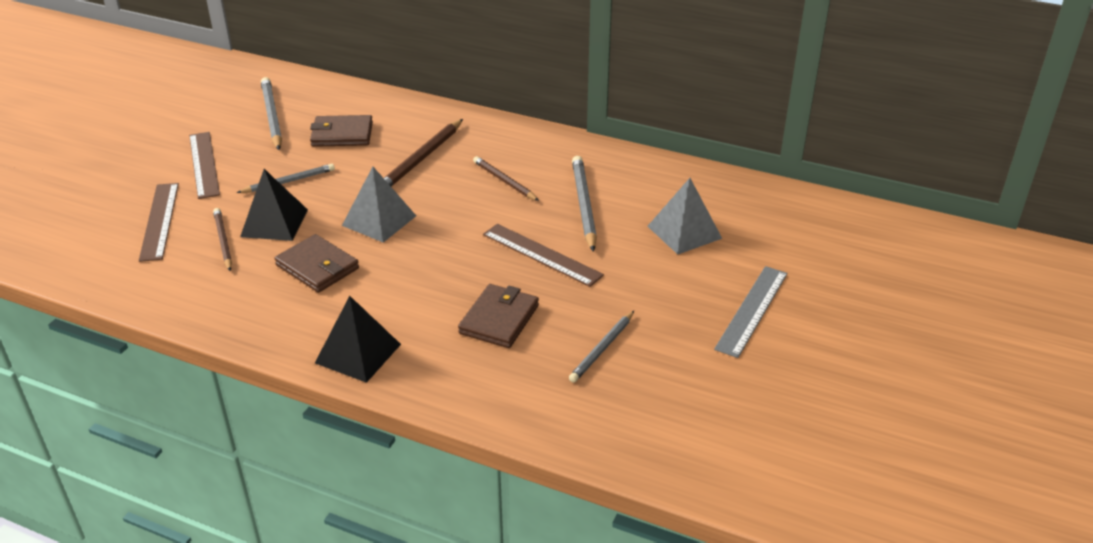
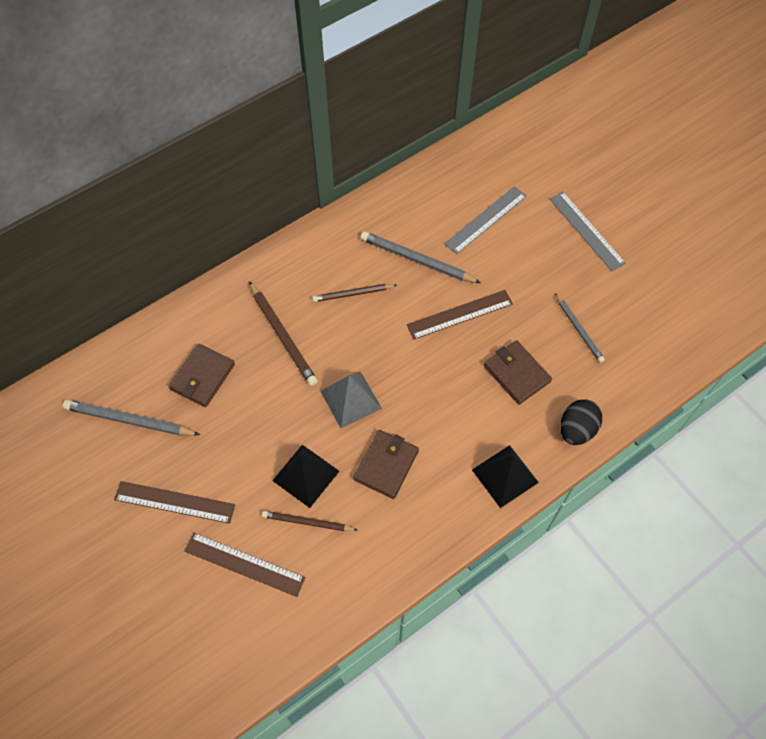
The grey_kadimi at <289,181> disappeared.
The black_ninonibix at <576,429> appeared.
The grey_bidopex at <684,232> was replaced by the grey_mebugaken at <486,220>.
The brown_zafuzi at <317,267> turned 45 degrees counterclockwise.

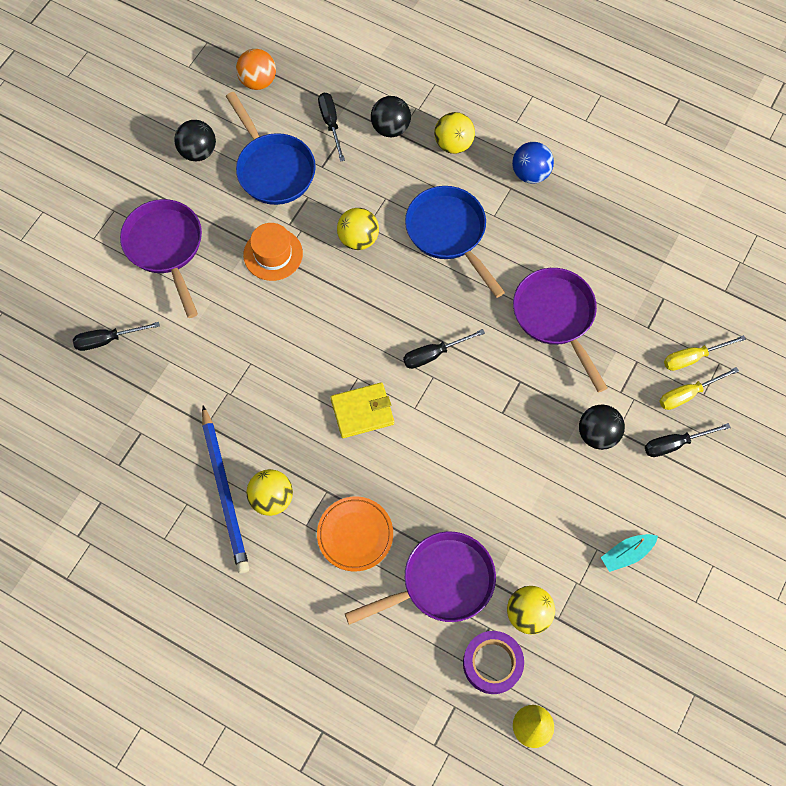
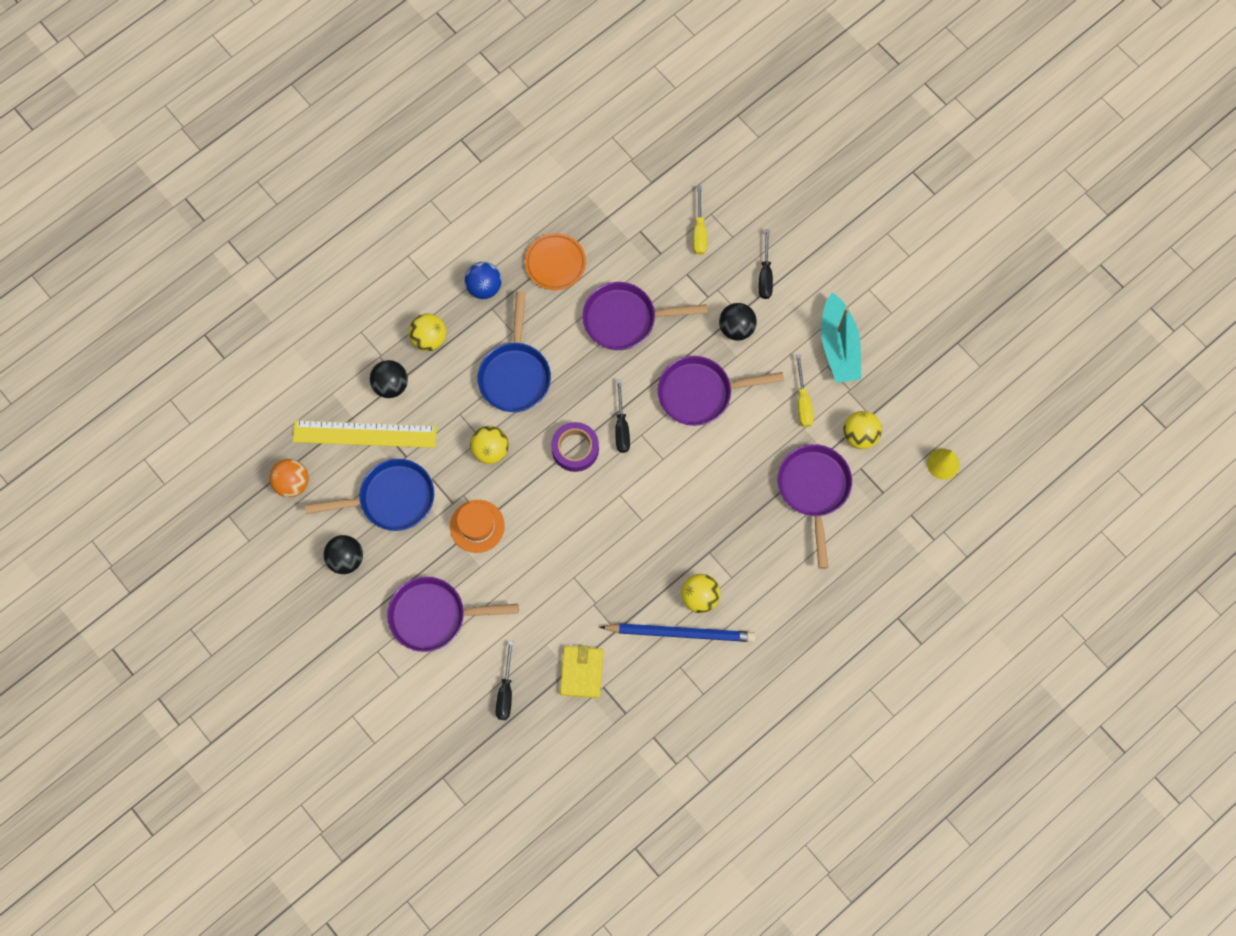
The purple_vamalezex at <700,393> appeared.
The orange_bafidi moved from <355,535> to <555,263>.
The yellow_zafuzi moved from <362,411> to <581,672>.
The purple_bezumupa moved from <492,663> to <575,449>.
The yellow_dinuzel moved from <687,394> to <803,402>.
The black_dinuzel at <331,123> was replaced by the yellow_mebugaken at <364,434>.
The blue_vamalezex at <449,233> turned 75 degrees counterclockwise.
The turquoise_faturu at <626,554> changed to 1.89 times the size.

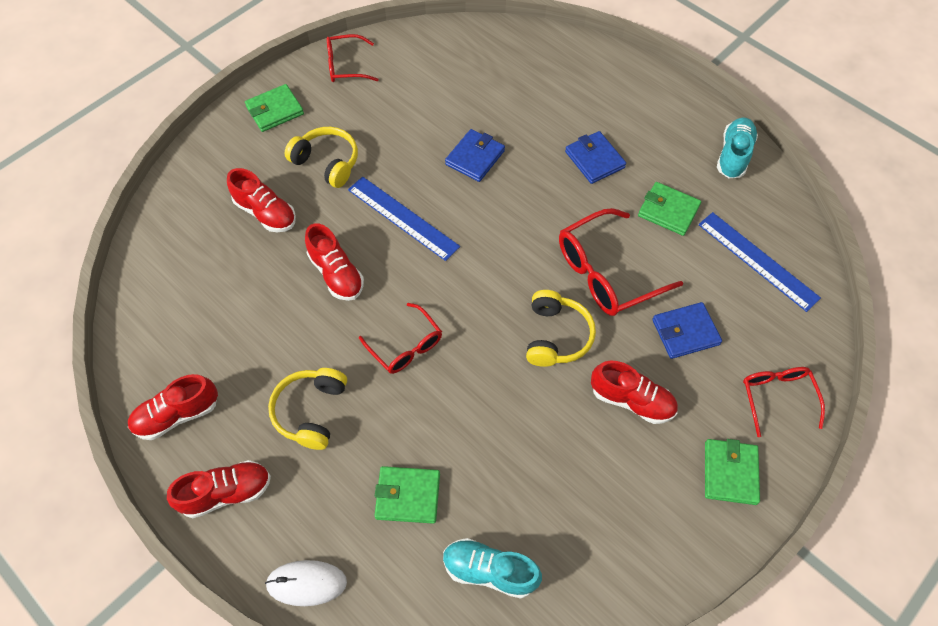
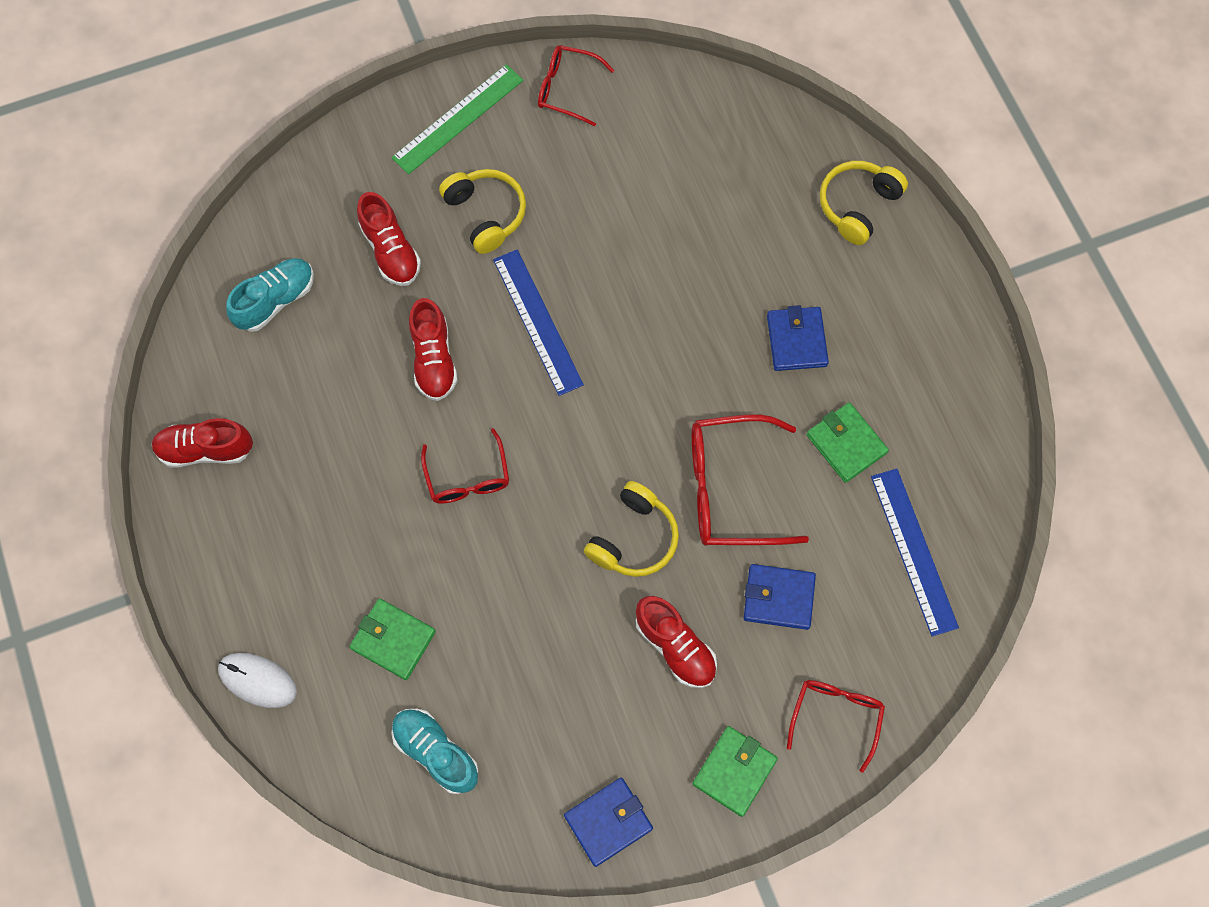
The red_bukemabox at <226,493> disappeared.
The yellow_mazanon moved from <311,411> to <857,205>.
The blue_zafuzi moved from <475,157> to <608,822>.
The turquoise_bukemabox moved from <733,155> to <276,300>.
The green_zafuzi at <275,110> was replaced by the green_mebugaken at <458,119>.

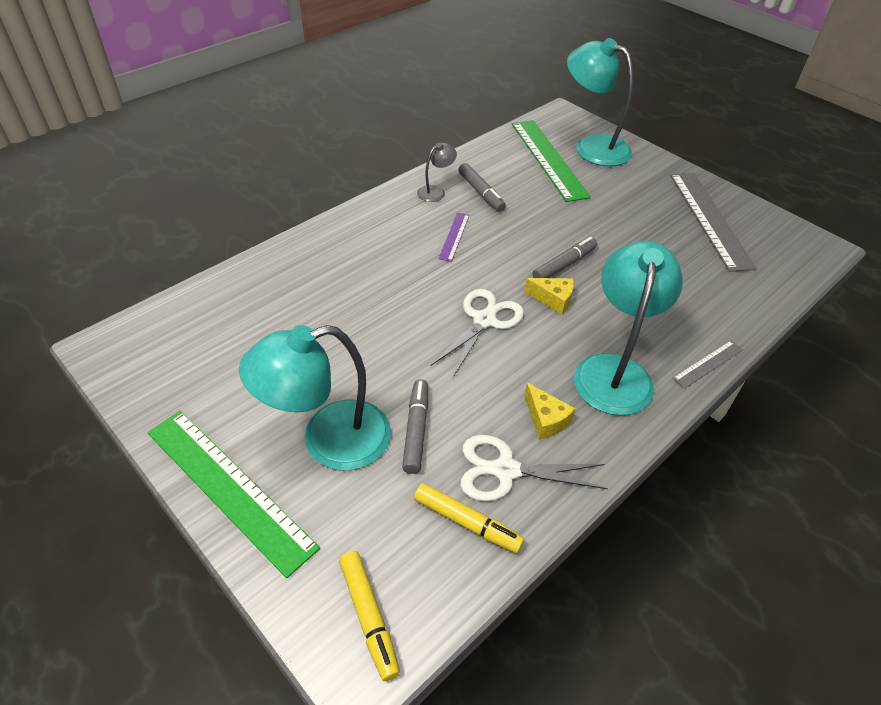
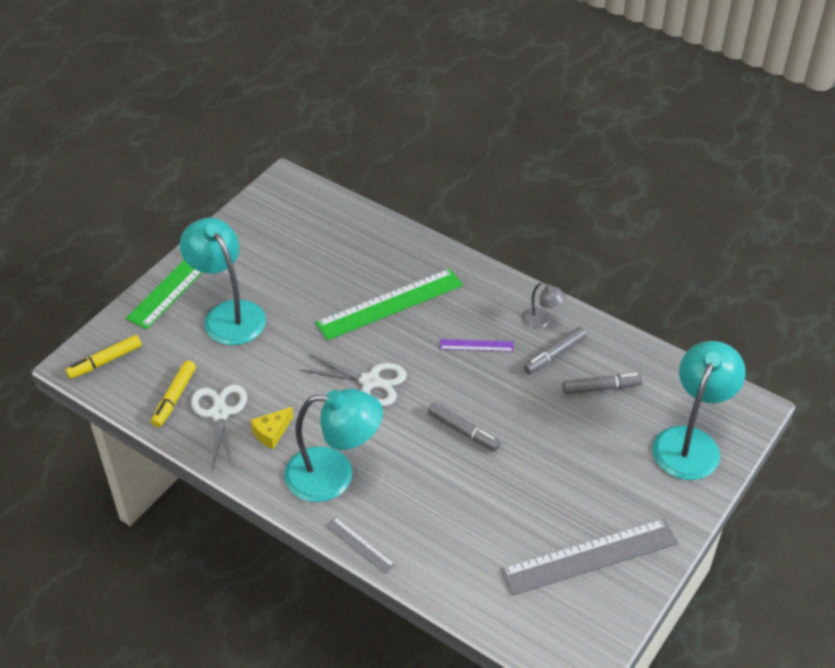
The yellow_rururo at <553,299> disappeared.
The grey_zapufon moved from <416,430> to <601,388>.
The green_mebugaken moved from <548,159> to <390,304>.

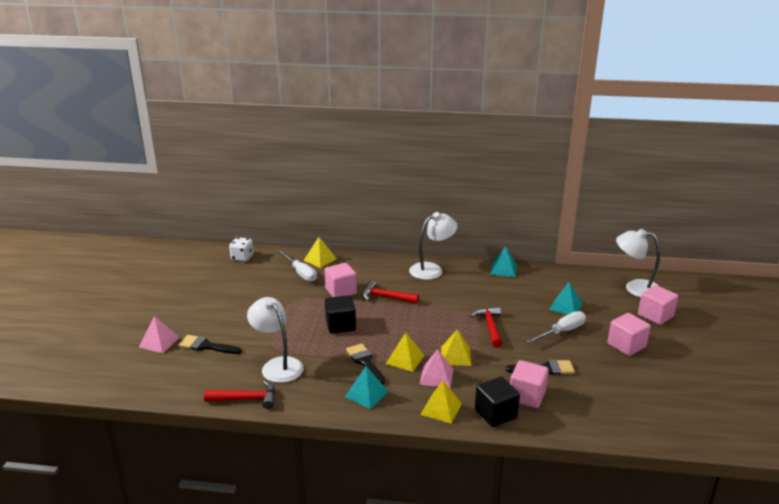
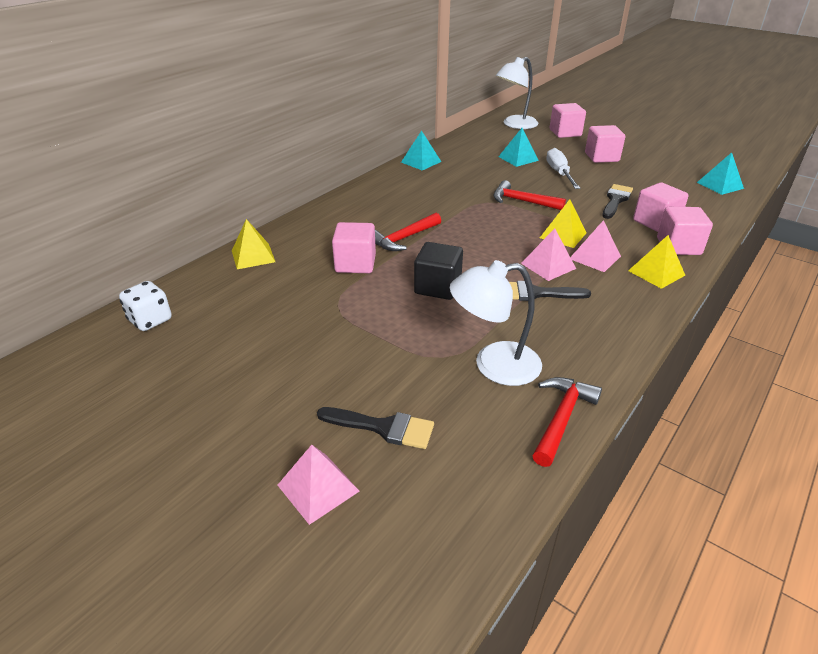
The white_dinuzel at <301,273> disappeared.
The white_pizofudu at <432,269> disappeared.
The turquoise_bidopex moved from <366,394> to <720,185>.
The yellow_bidopex at <405,359> became the pink_bidopex at <548,266>.
The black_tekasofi at <495,414> became the pink_tekasofi at <678,246>.
The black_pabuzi at <206,346> turned 120 degrees counterclockwise.

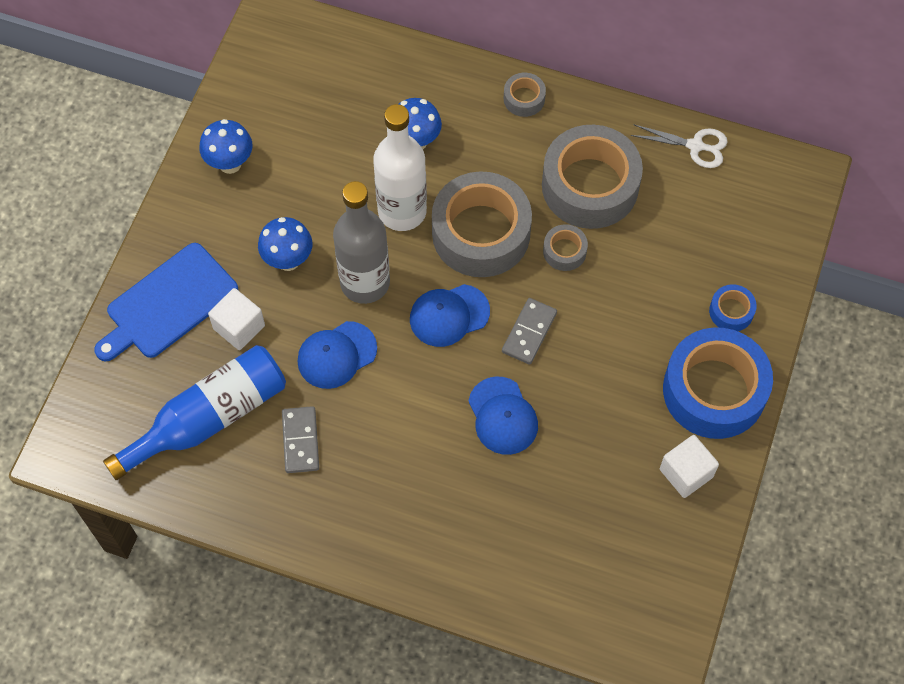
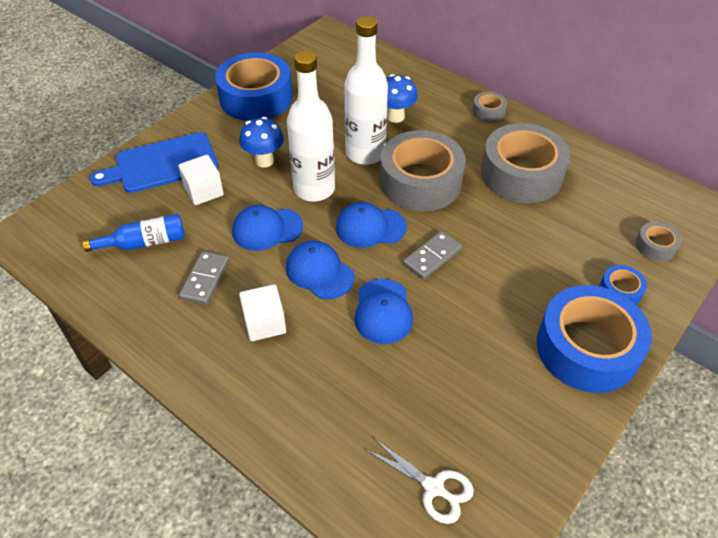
The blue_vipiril at <319,272> appeared.
The grey_bezumupa moved from <564,251> to <655,246>.
The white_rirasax moved from <695,146> to <434,488>.
The white_tekasofi moved from <686,473> to <264,323>.
The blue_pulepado at <230,163> was replaced by the blue_bezumupa at <256,98>.
The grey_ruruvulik at <365,283> became the white_ruruvulik at <314,189>.
The blue_ruruvulik at <209,418> changed to 0.58 times the size.

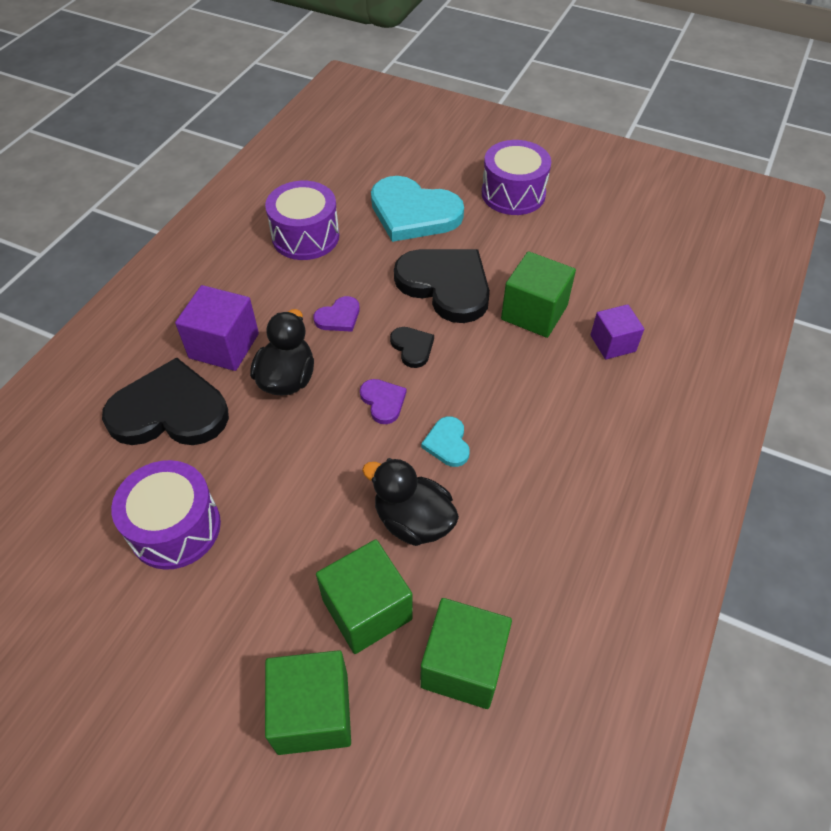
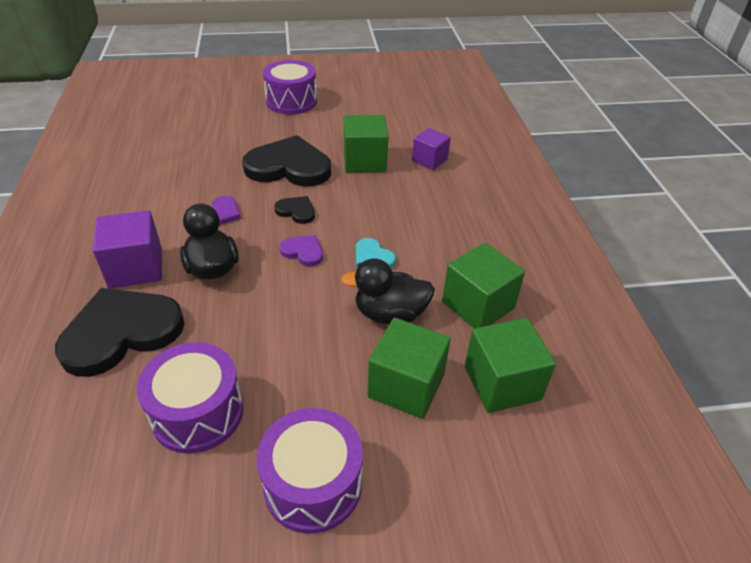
The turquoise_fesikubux at <413,213> disappeared.
The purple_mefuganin moved from <305,236> to <313,484>.
The green_tekasofi moved from <313,712> to <478,305>.

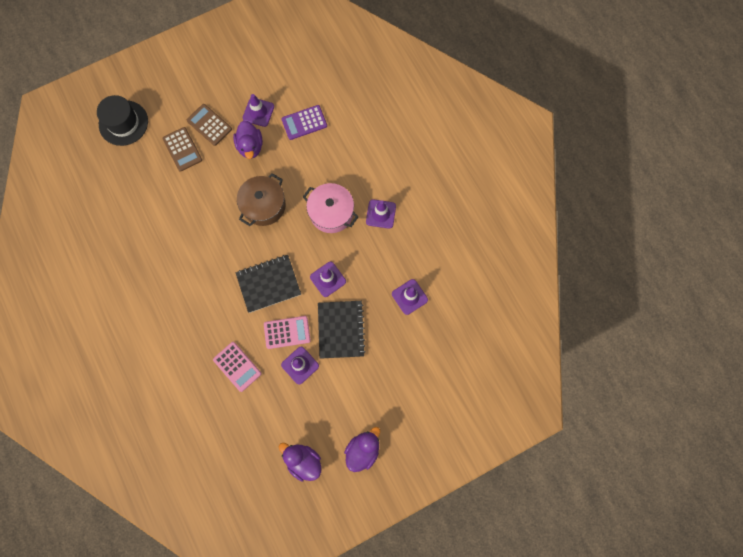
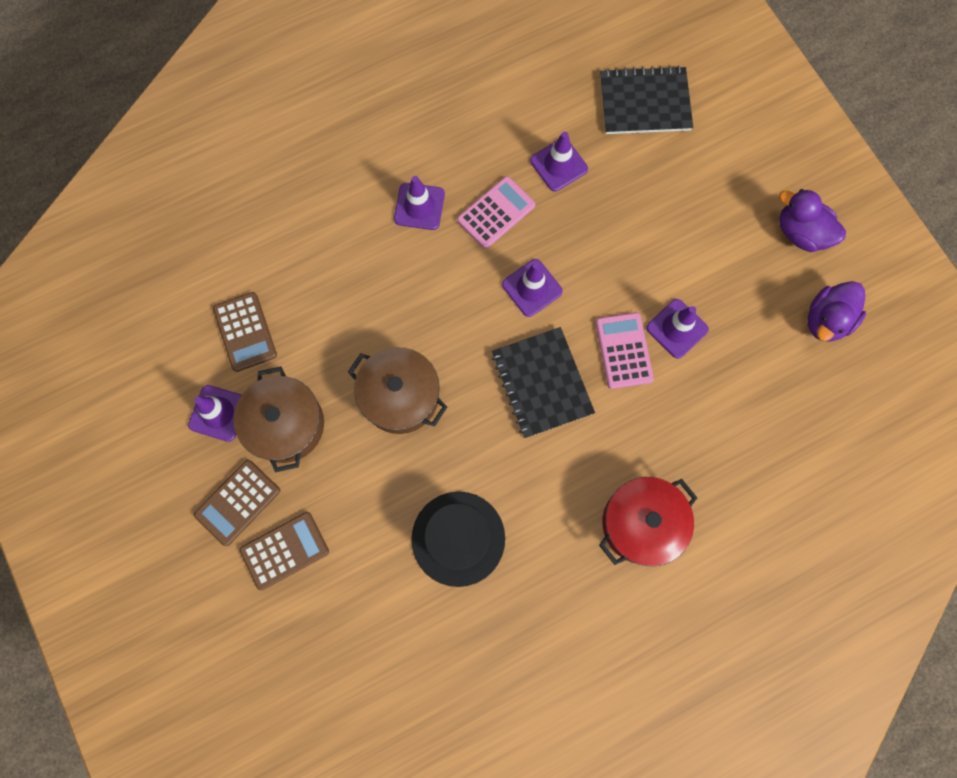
The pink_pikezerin at <331,213> disappeared.
The red_pikezerin at <641,523> appeared.
The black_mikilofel moved from <123,123> to <458,538>.
The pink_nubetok moved from <237,366> to <496,213>.
The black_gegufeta moved from <341,329> to <644,103>.
The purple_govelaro at <250,146> was replaced by the brown_pikezerin at <286,424>.
The purple_nubetok at <304,122> became the brown_nubetok at <245,332>.

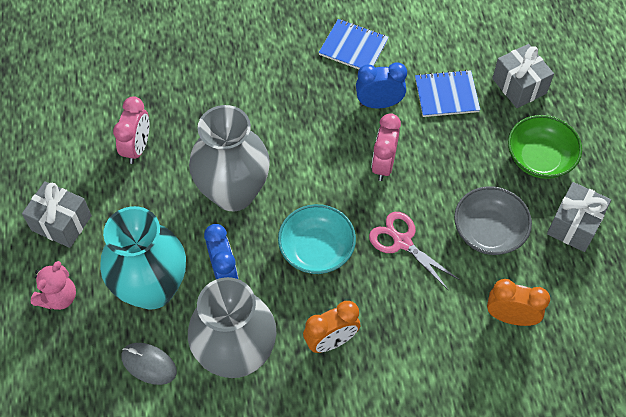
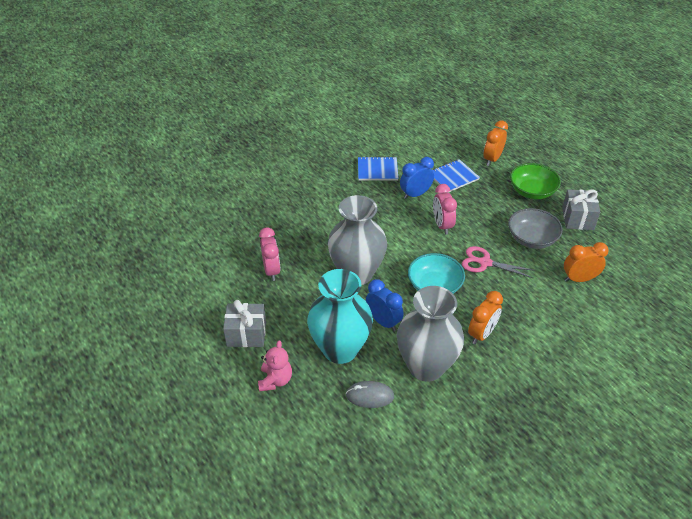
The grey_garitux at <519,86> was replaced by the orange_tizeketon at <492,159>.

